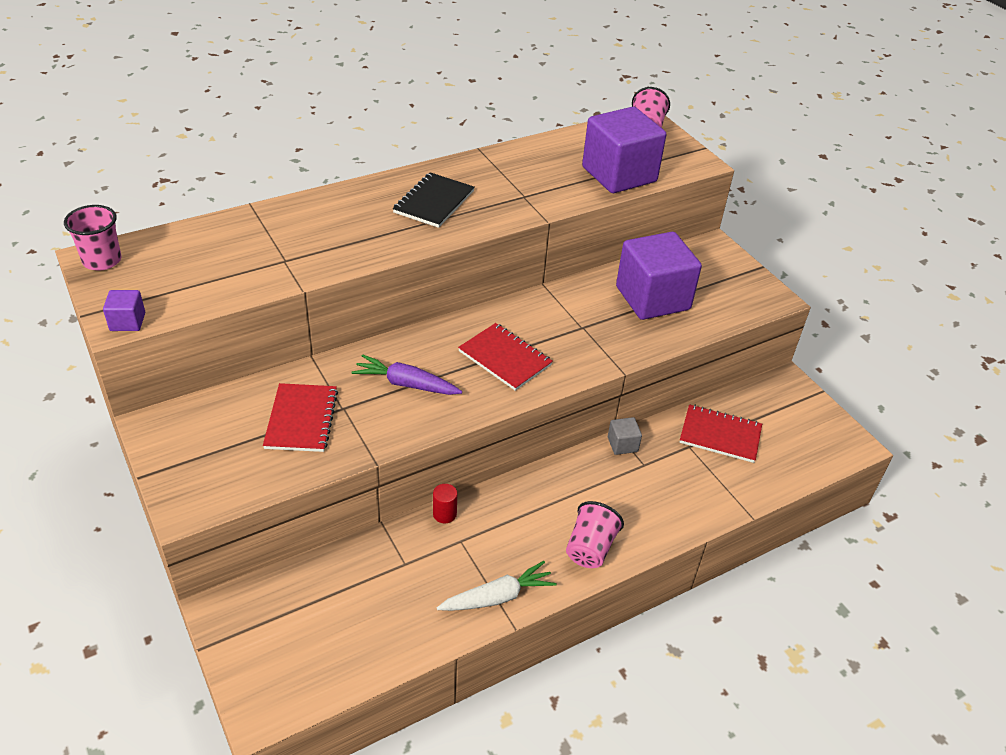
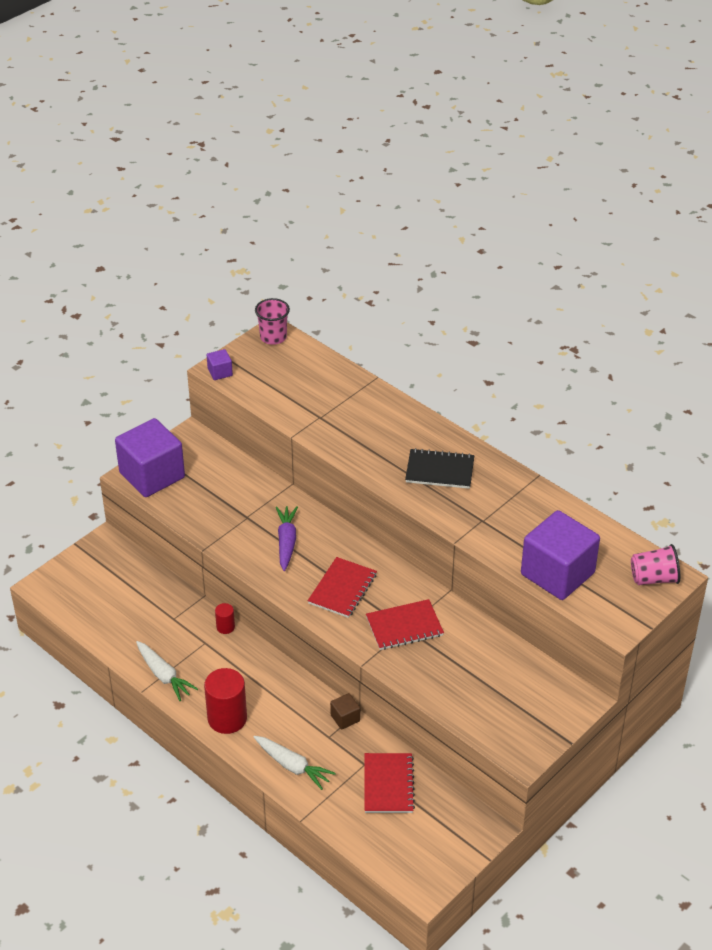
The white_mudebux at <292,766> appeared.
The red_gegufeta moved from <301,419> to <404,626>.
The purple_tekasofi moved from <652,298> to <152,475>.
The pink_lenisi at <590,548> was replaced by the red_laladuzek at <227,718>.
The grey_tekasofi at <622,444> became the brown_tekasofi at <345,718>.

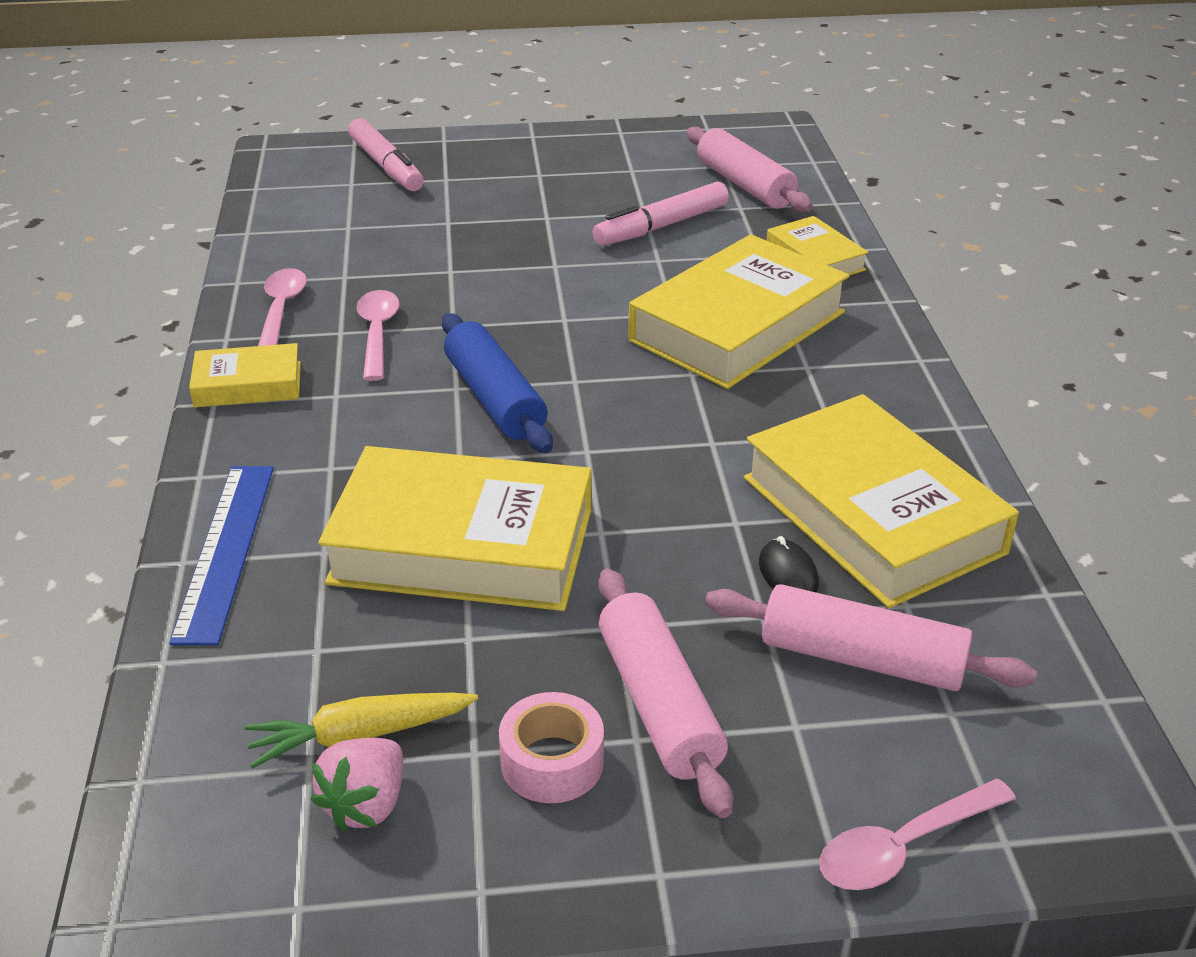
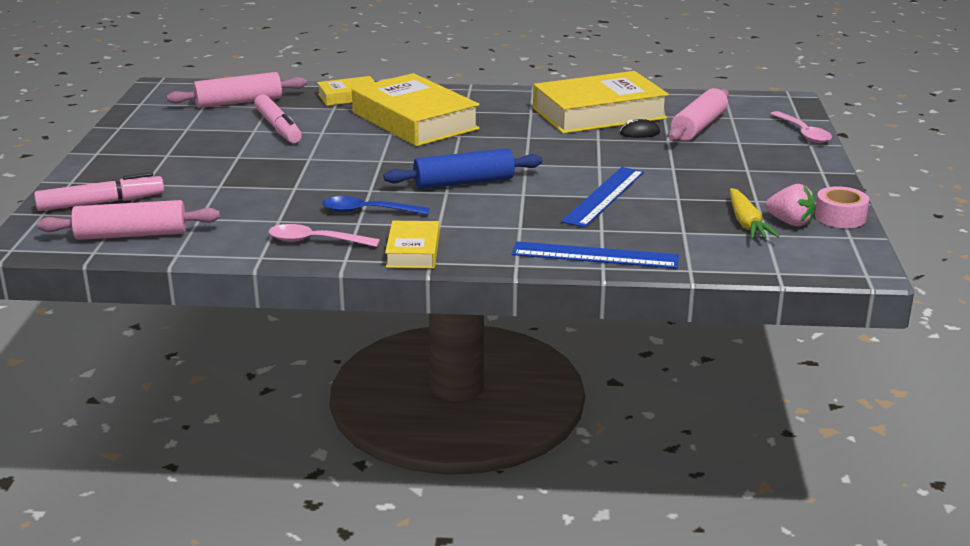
The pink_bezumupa moved from <552,762> to <840,217>.
The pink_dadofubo moved from <658,704> to <131,235>.
The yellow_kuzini at <462,545> was replaced by the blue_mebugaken at <604,196>.
The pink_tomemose at <377,333> became the blue_tomemose at <367,211>.

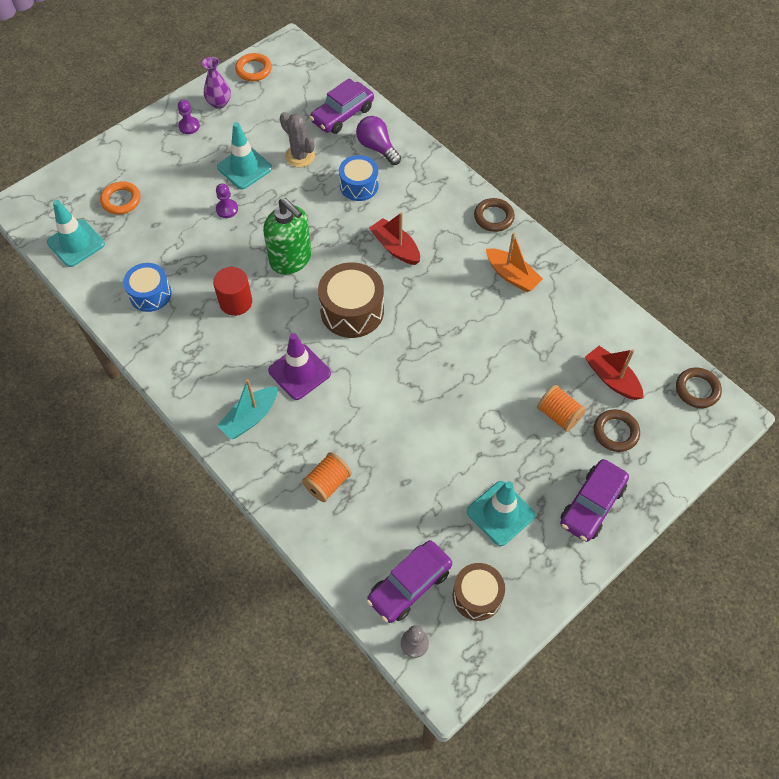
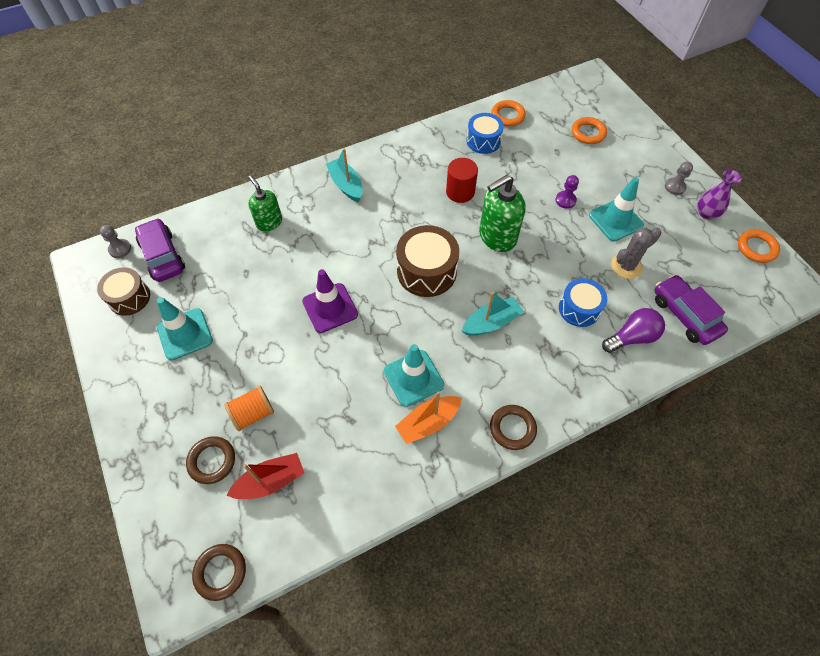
The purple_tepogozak at <592,505> disappeared.
The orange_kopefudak at <507,116> appeared.
The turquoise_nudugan moved from <76,243> to <413,378>.
The purple_nudugan moved from <299,372> to <330,308>.
The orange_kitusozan at <327,483> was replaced by the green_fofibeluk at <269,222>.
The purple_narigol at <189,126> became the grey_narigol at <674,187>.
The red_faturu at <395,248> became the turquoise_faturu at <491,322>.

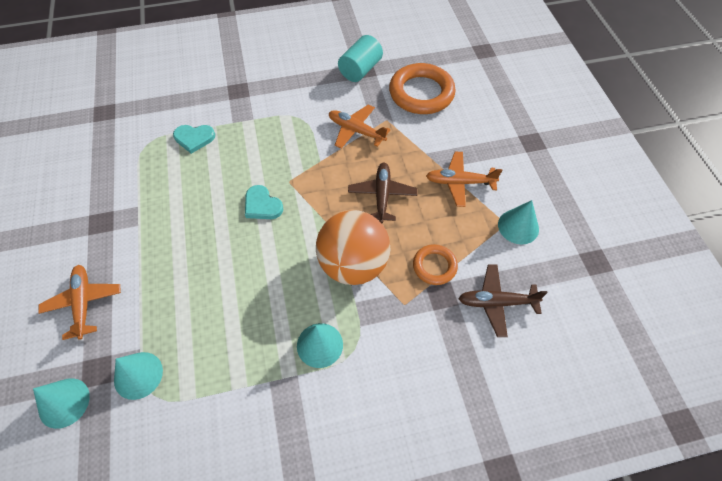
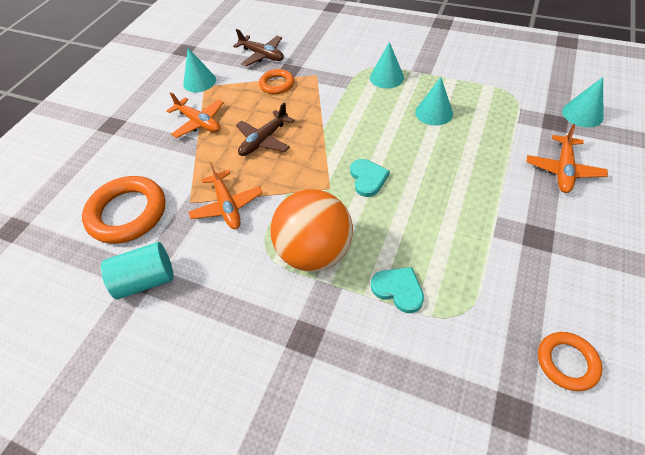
The orange_kopefudak at <566,362> appeared.
The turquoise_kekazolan moved from <138,375> to <434,113>.
The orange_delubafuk moved from <353,264> to <314,252>.

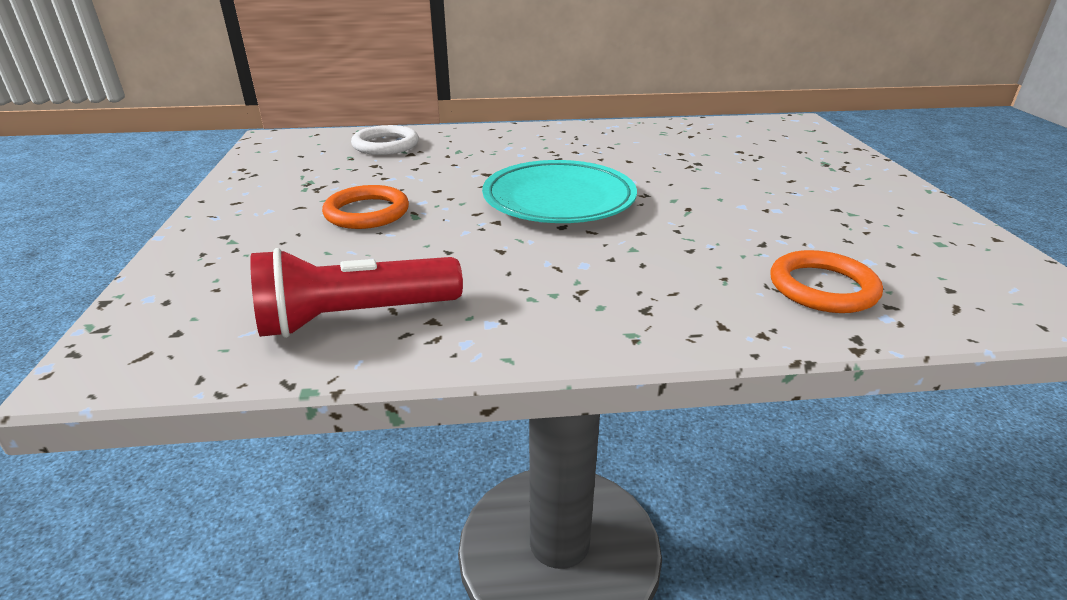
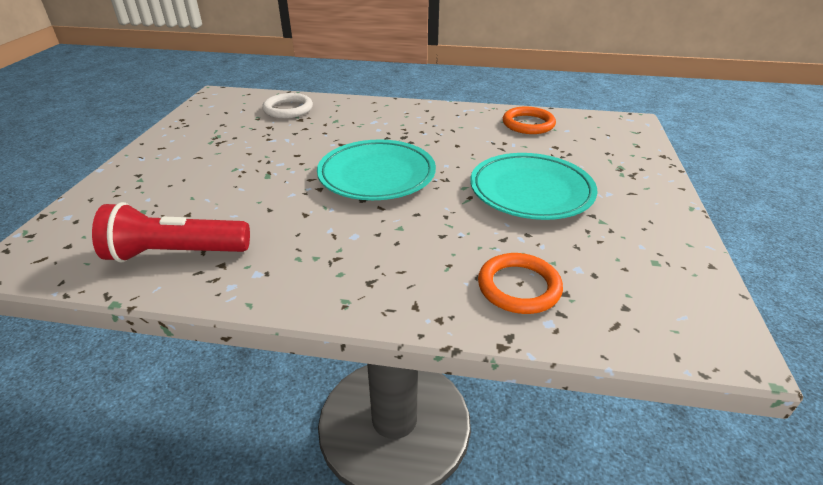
The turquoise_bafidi at <531,191> appeared.
The orange_kopefudak moved from <367,212> to <528,124>.

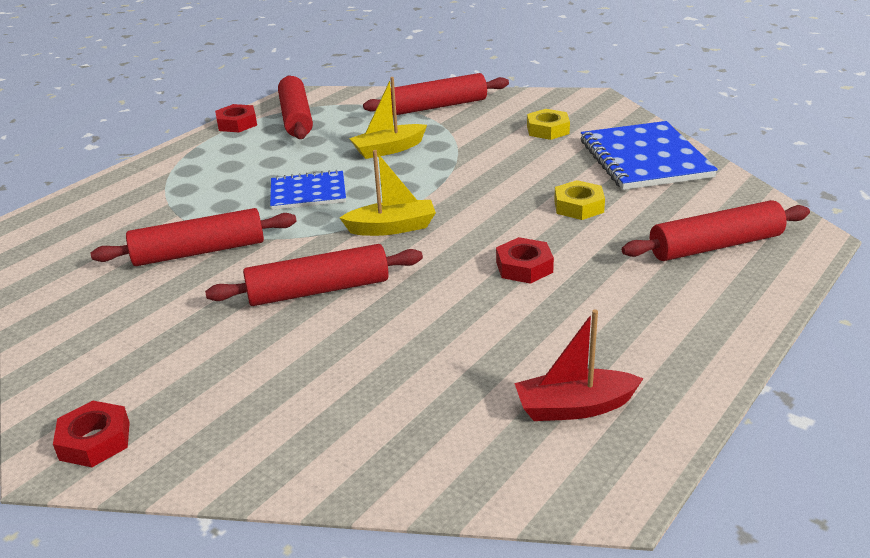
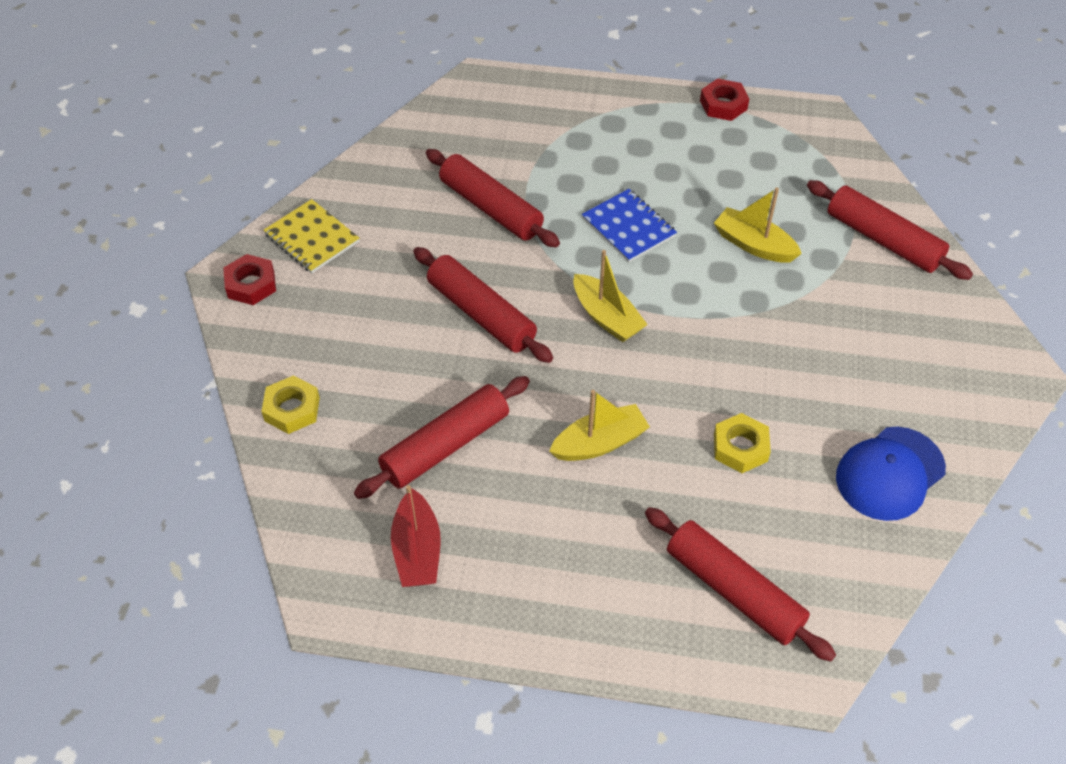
The yellow_gegufeta at <311,238> appeared.
The red_dadofubo moved from <296,118> to <445,446>.
The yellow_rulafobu moved from <548,130> to <292,409>.
The red_rulafobu at <524,267> was replaced by the yellow_faturu at <599,443>.
The blue_gegufeta at <644,159> was replaced by the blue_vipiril at <890,473>.
The red_faturu at <574,407> turned 150 degrees counterclockwise.

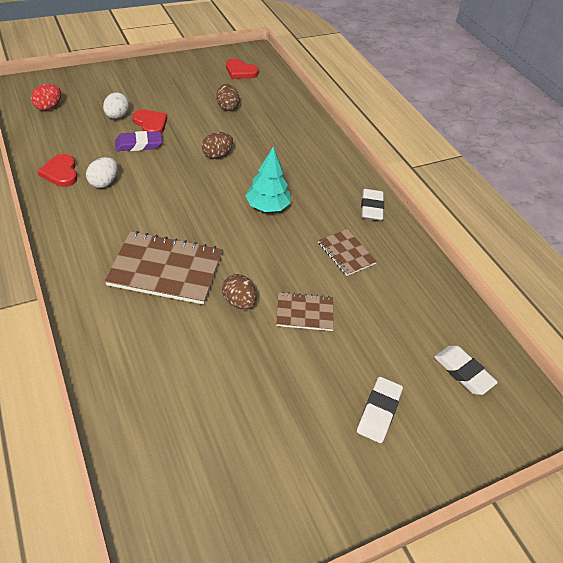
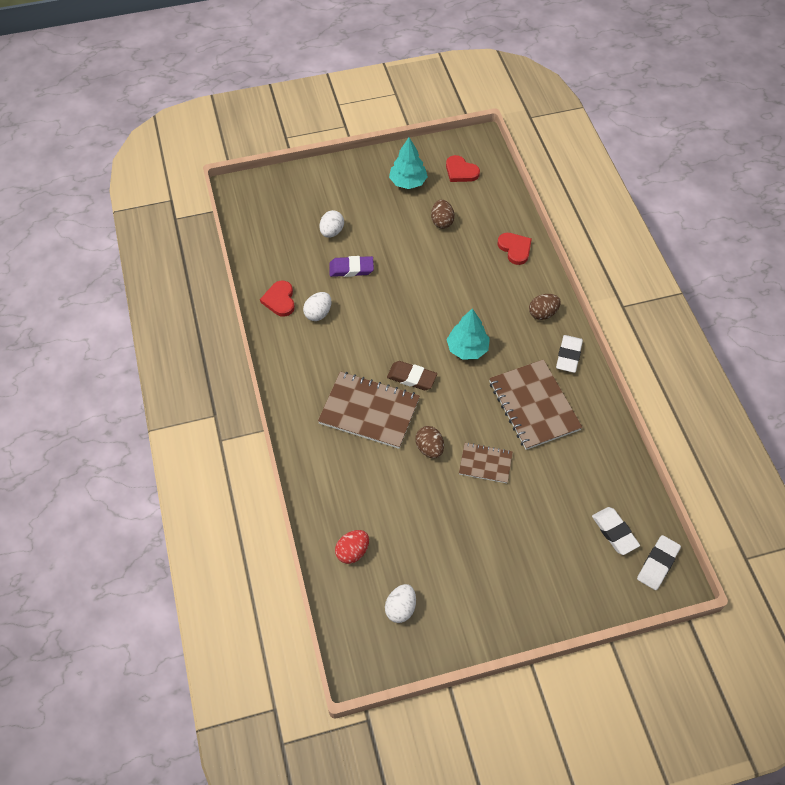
The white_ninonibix at <400,608> appeared.
The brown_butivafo at <412,377> appeared.
The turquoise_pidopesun at <408,182> appeared.
The red_ninonibix moved from <48,107> to <352,552>.
The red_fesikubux moved from <150,124> to <515,249>.
The brown_ninonibix moved from <217,155> to <543,313>.
The white_butivafo moved from <378,411> to <657,564>.
The brown_gegufeta at <346,253> changed to 1.81 times the size.

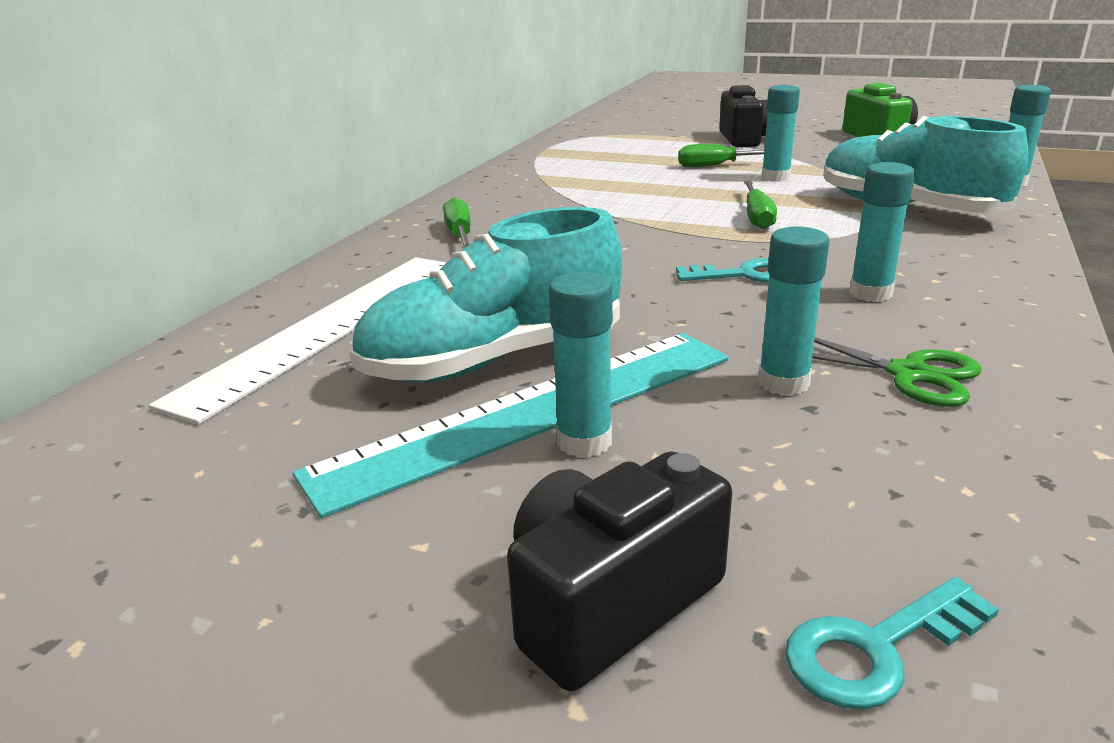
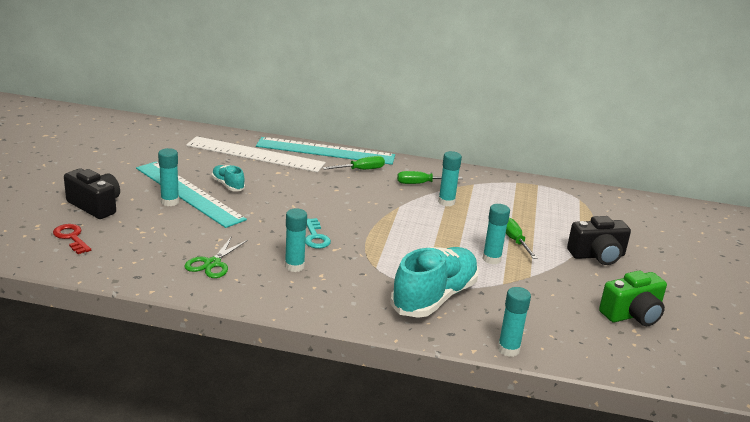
The turquoise_mebugaken at <325,151> appeared.
The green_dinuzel moved from <757,217> to <421,183>.
The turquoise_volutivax moved from <783,383> to <446,202>.
The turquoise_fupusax at <876,649> became the red_fupusax at <71,237>.
The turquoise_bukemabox at <494,359> changed to 0.47 times the size.

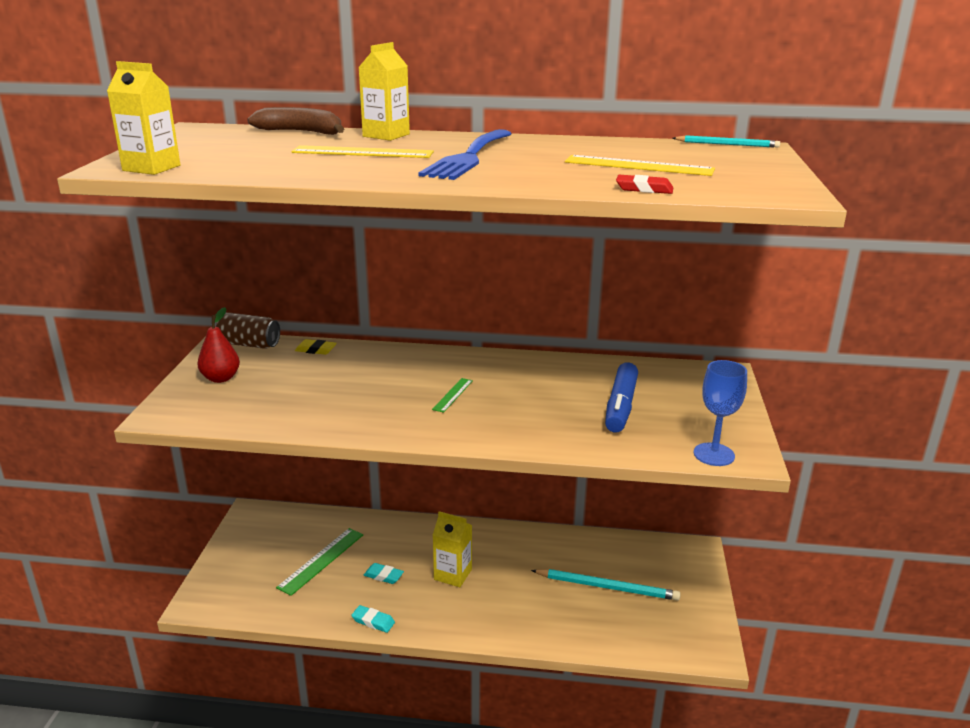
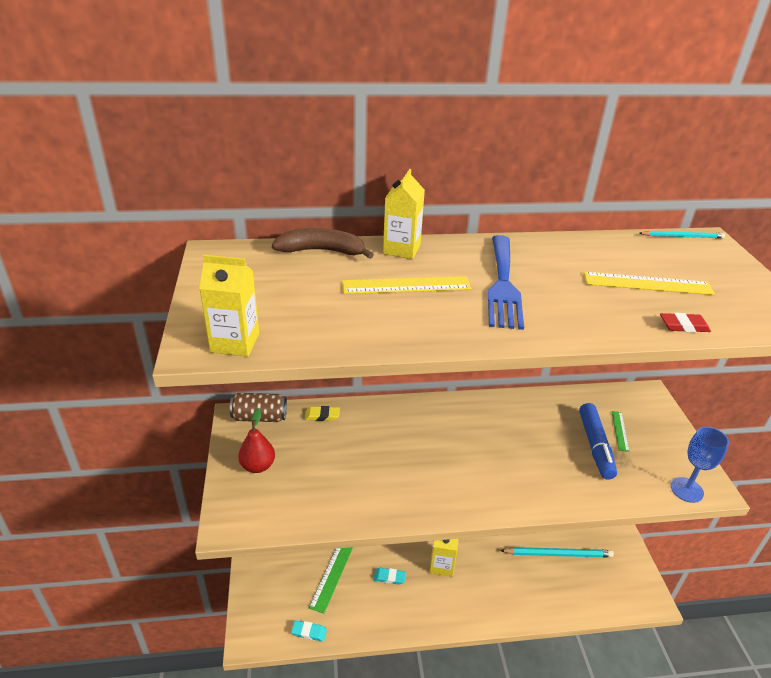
The turquoise_butivafo moved from <373,621> to <309,632>.
The green_mebugaken moved from <452,395> to <620,430>.

